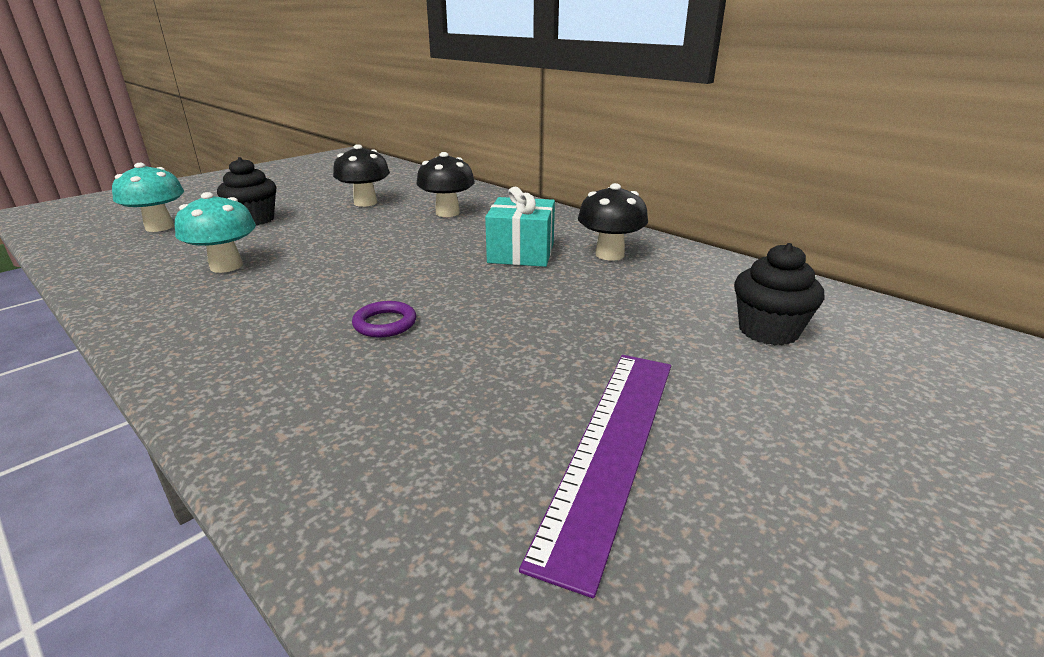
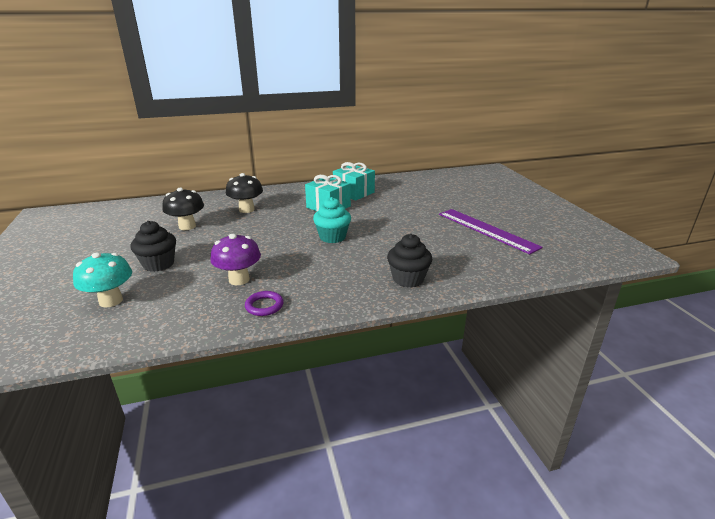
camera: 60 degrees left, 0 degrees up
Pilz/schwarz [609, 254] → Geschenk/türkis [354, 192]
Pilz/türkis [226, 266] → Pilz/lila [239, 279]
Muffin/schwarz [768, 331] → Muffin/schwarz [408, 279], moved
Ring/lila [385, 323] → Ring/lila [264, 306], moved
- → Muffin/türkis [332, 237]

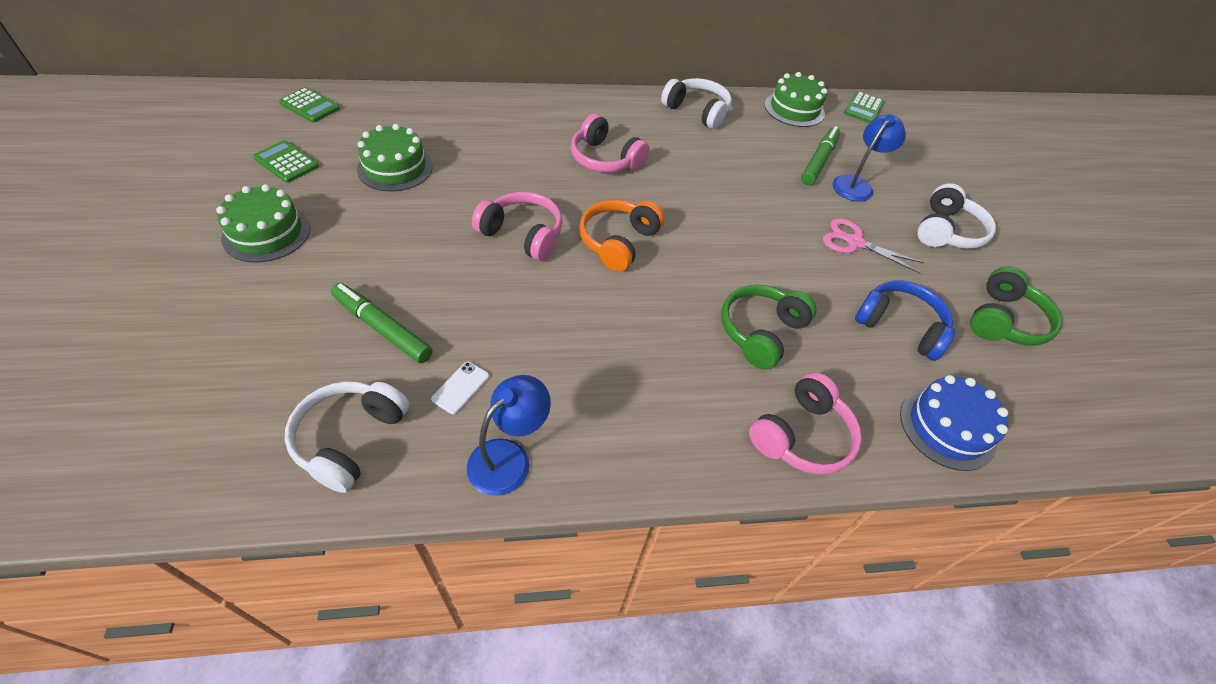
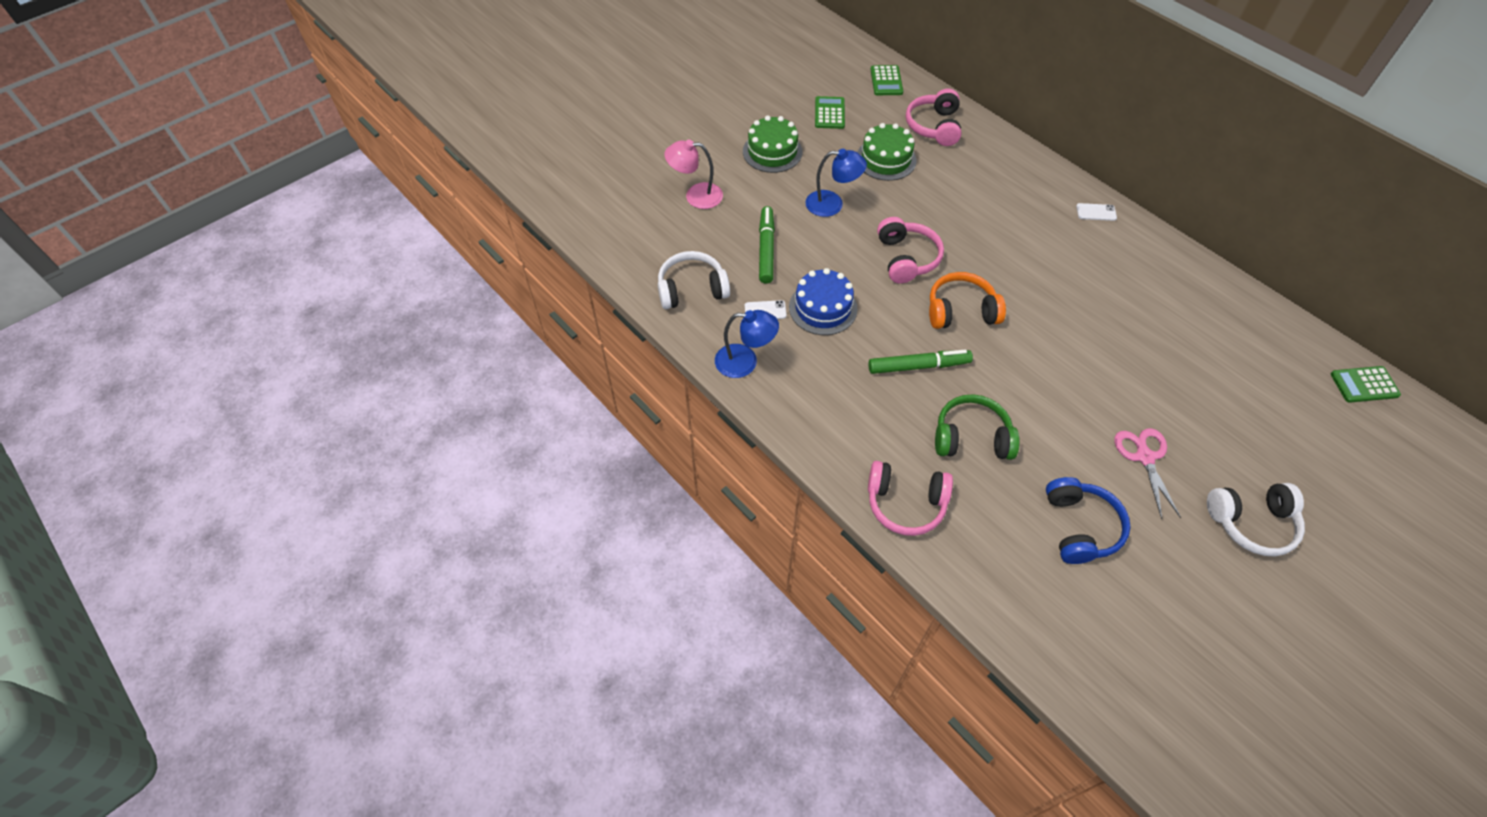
camera: 60 degrees right, 5 degrees up
Kuchen/grün [794, 109] → -
Kopfhörer/weiß [697, 111] → -
Kopfhörer/rosa [605, 159] → Kopfhörer/rosa [934, 126], moved
Lampe/blau [856, 184] → Lampe/blau [832, 204], moved
Filzstift/grün [818, 161] → Filzstift/grün [918, 366], moved
Kopfhörer/grün [1003, 320] → -
Kuchen/blau [947, 427] → Kuchen/blau [823, 308], moved
- → Lampe/rosa [696, 196]
- → Handy/weiß [1096, 212]

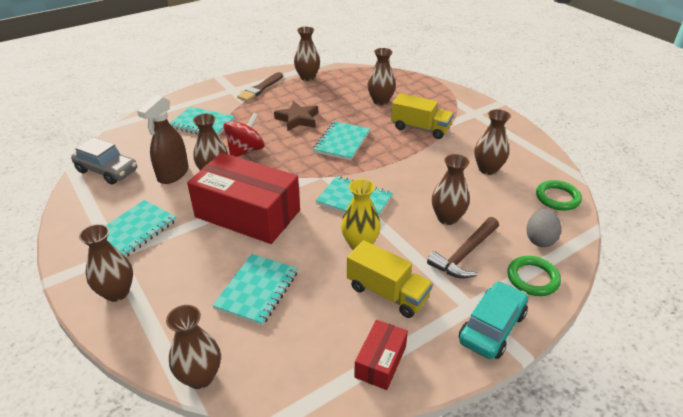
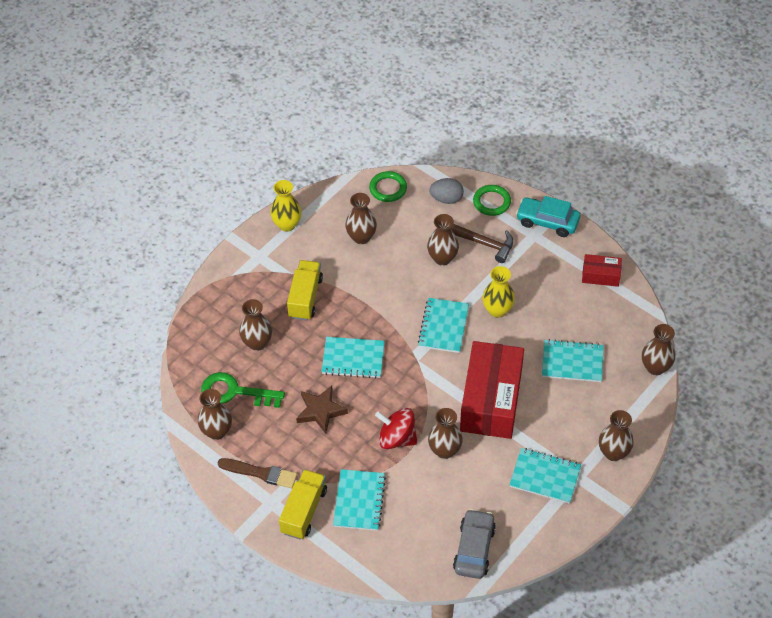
camera: 105 degrees left, 15 degrees up
Sprühflasche/braun [173, 174] → -
Lastwagen/gelb [387, 293] → Lastwagen/gelb [304, 511], moved
- → Vase/gelb [287, 224]
- → Schlüssel/grün [235, 392]

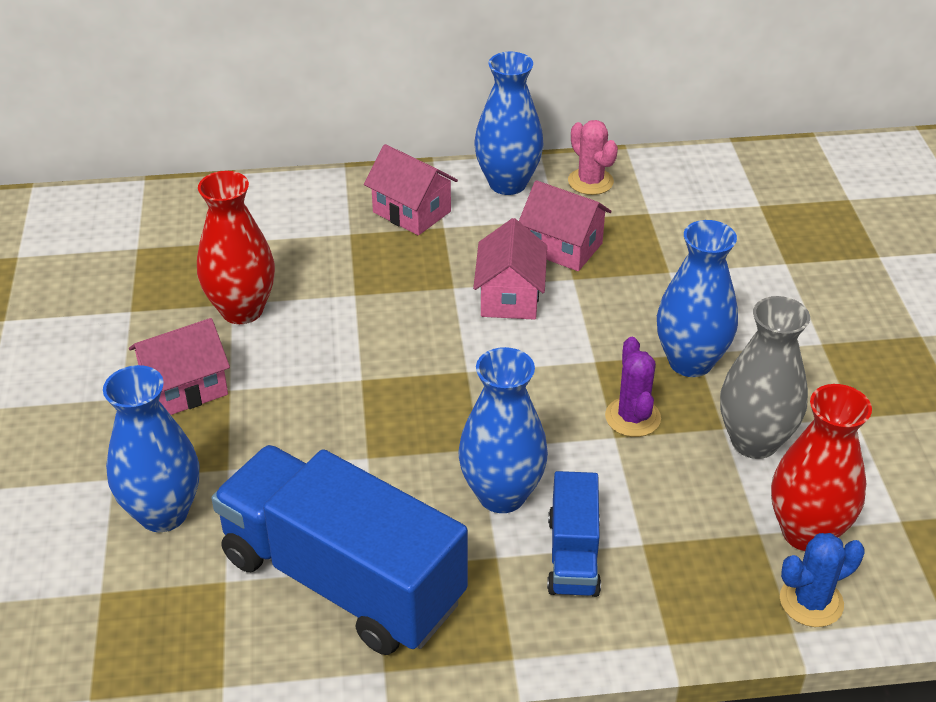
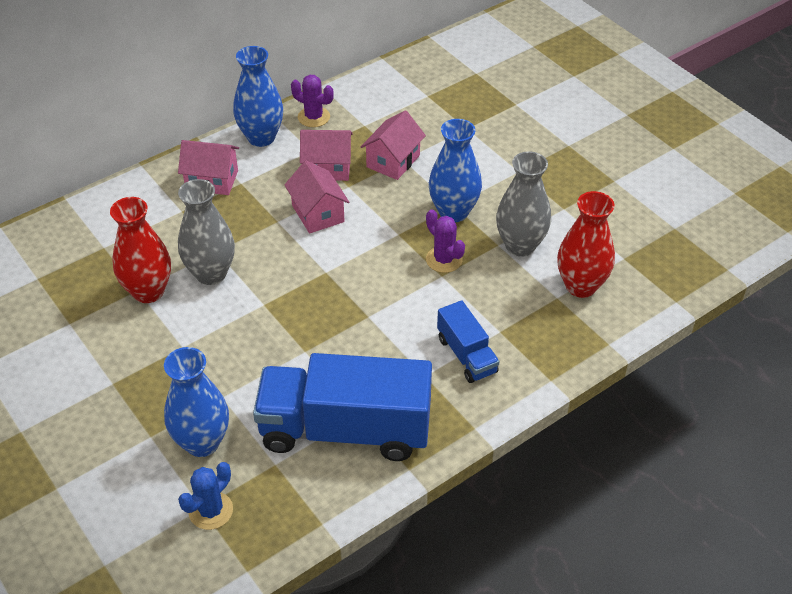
camera: 30 degrees left, 5 degrees up
Kaktus/rosa [590, 182] → Kaktus/lila [314, 117]
Haus/rosa [185, 388] → Haus/rosa [393, 161], moved
Vase/blau [502, 495] → -
Kaktus/blau [811, 602] → Kaktus/blau [211, 510], moved
- → Vase/grau [211, 274]

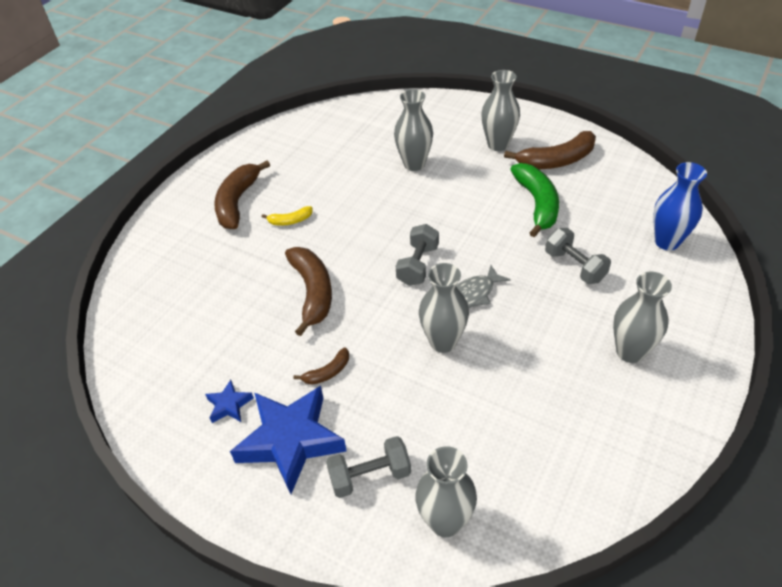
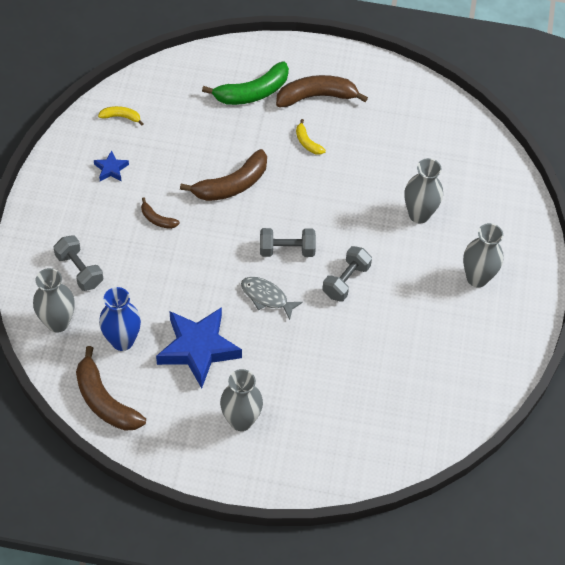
camera: 65 degrees right, 10 degrees up
Banane/braun [556, 160] → Banane/braun [104, 401], moved
Vase/blau [667, 242] → Vase/blau [122, 341], moved
Banane/grün [537, 204] → Banane/grün [252, 92], moved
Hantel/grau [574, 266] → Hantel/grau [346, 281], moved
Vase/grau [443, 342] → -
Stern/blau [290, 441] → Stern/blau [198, 349], moved
- → Banane/gelb [121, 117]

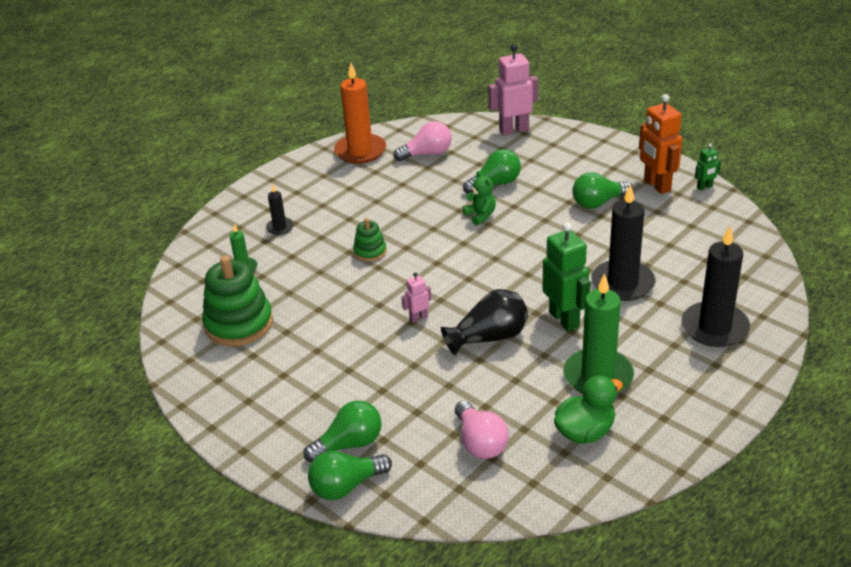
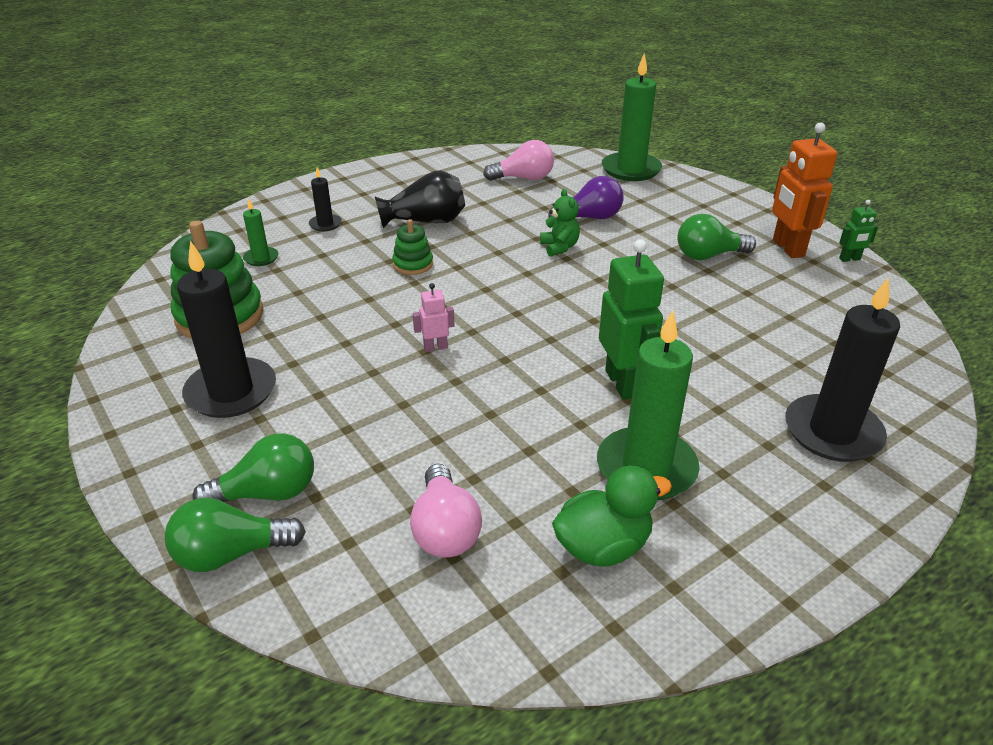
camera: 10 degrees right, 0 degrees up
Roboter/rosa [514, 130] → Kerze/grün [631, 170]
Kerze/orange [360, 151] → -
Glühbirne/grün [495, 184] → Glühbirne/lila [590, 218]
Kerze/schwarz [622, 283] → Kerze/schwarz [231, 392], moved
Vase/schwarz [489, 337] → Vase/schwarz [426, 221], moved

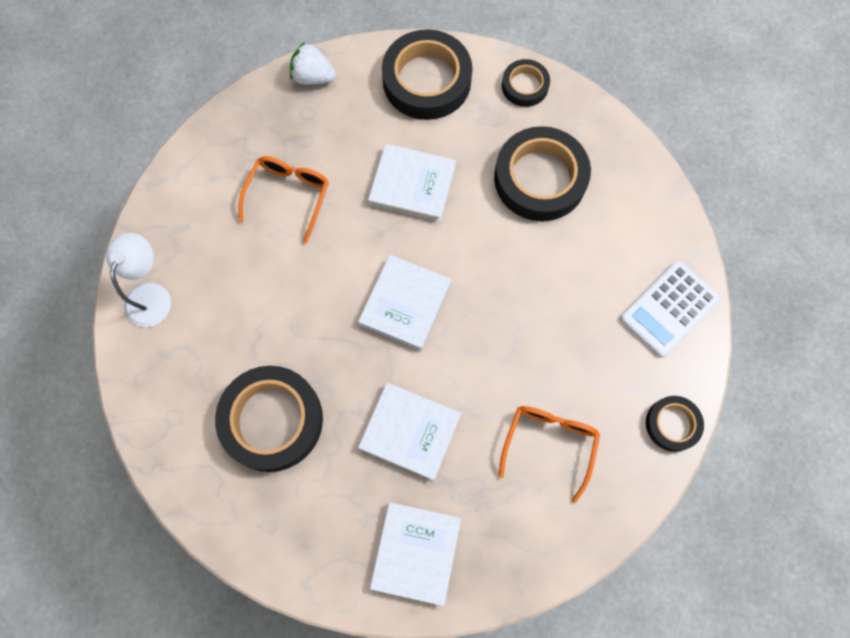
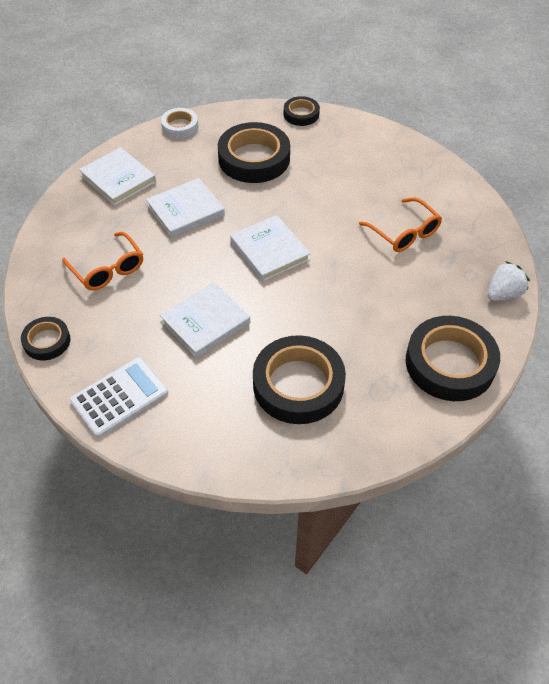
camera: 125 degrees right, 20 degrees down
Klebeband/schwarz [525, 86] → Klebeband/schwarz [301, 114], moved
Buch/weiß [412, 185] → Buch/weiß [205, 322], moved
Lampe/weiß [151, 295] → -
Taschenrechner/weiß [669, 309] → Taschenrechner/weiß [119, 397], 60 degrees clockwise
- → Klebeband/weiß [180, 126]

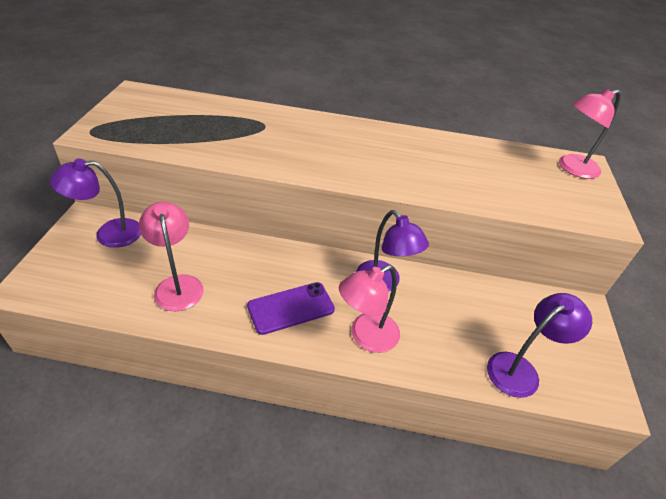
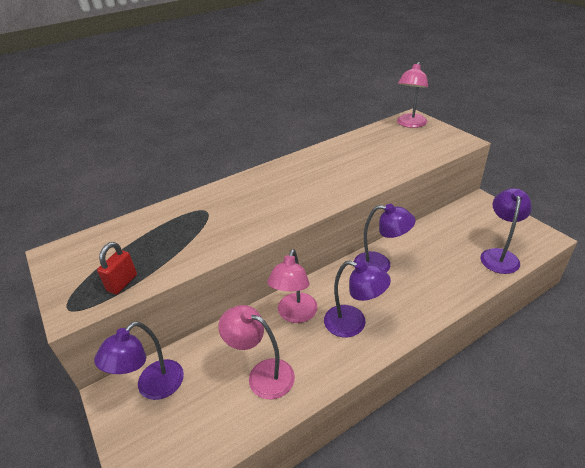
camera: 35 degrees left, 5 degrees down
Lampe/rosa [366, 337] → Lampe/rosa [295, 315], moved
Handy/lila [291, 308] → Lampe/lila [353, 324]
- → Vorhängeschloss/rot [122, 283]

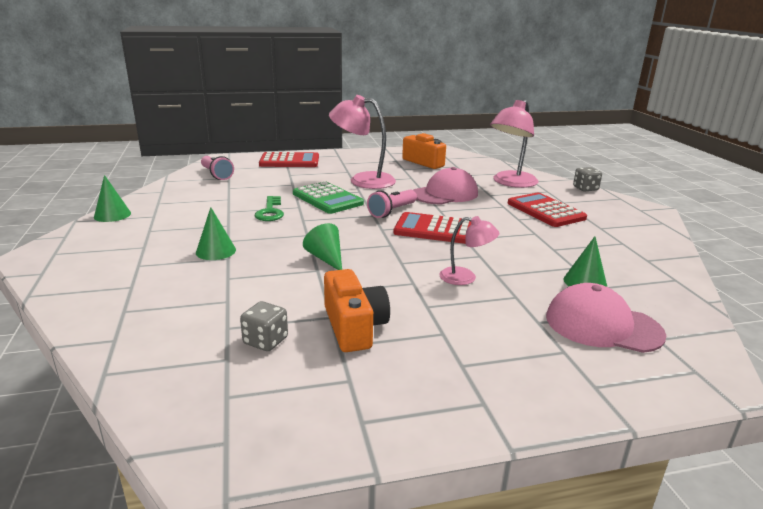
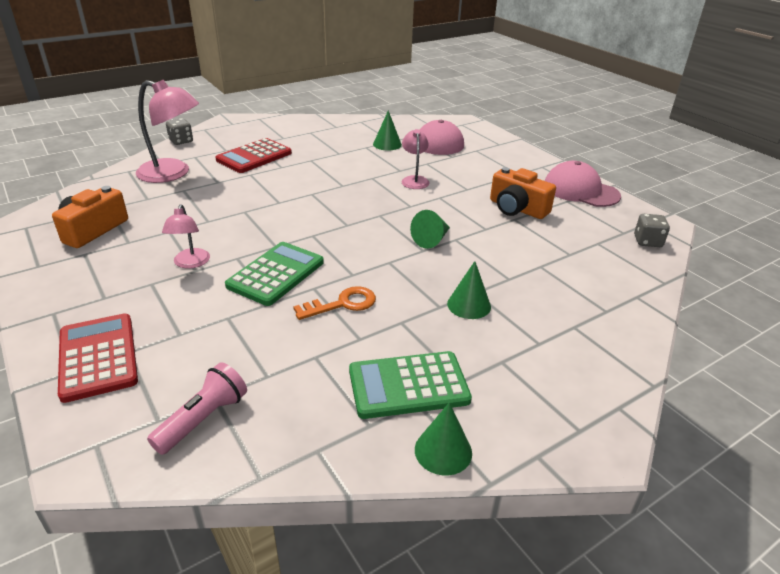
camera: 110 degrees left, 10 degrees up
Lampe/rosa [363, 180] → Lampe/rosa [190, 263], x0.55
Kappe/rosa [445, 194] → Kappe/rosa [580, 190], moved
Taschenlampe/rosa [392, 211] → -
Schlüssel/grün [270, 212] → Schlüssel/orange [342, 304]
Taschenrechner/rot [434, 229] → -
Kamera/orange [354, 326] → Kamera/orange [517, 208], 105 degrees counterclockwise
Spielwürfel/grau [265, 341] → Spielwürfel/grau [647, 241], moved
- → Taschenrechner/grün [408, 385]

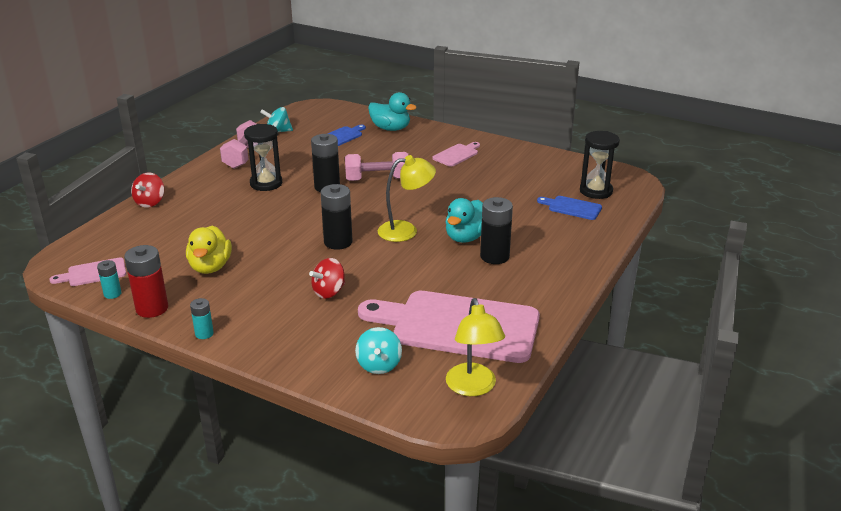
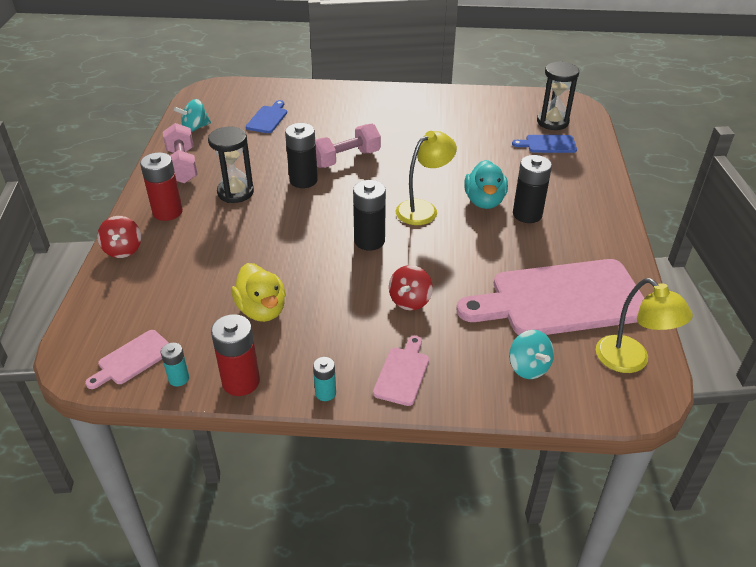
camera: 25 degrees left, 10 degrees up
Ente/türkis [390, 128] → -
Schneidebrett/rosa [457, 155] → Schneidebrett/rosa [402, 373], moved
- → Batterie/rot [167, 212]

